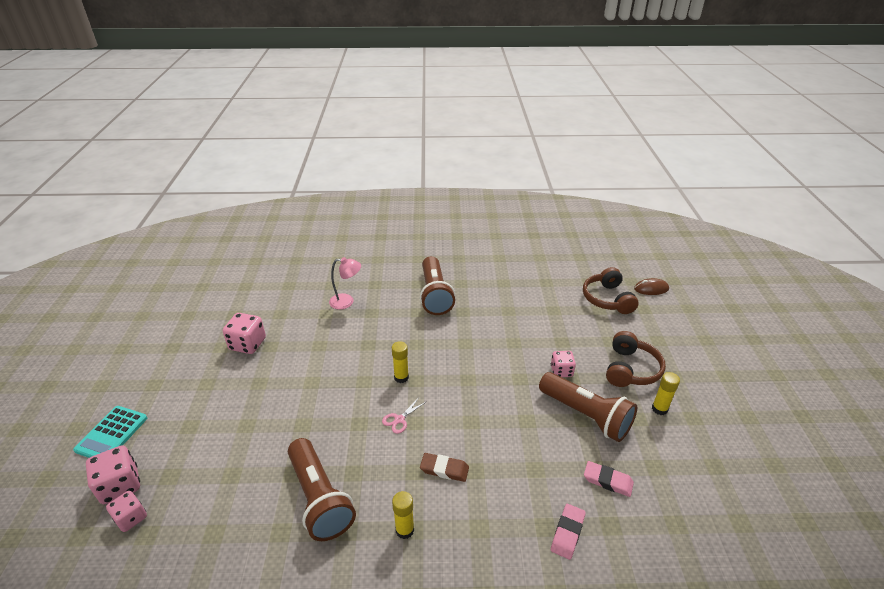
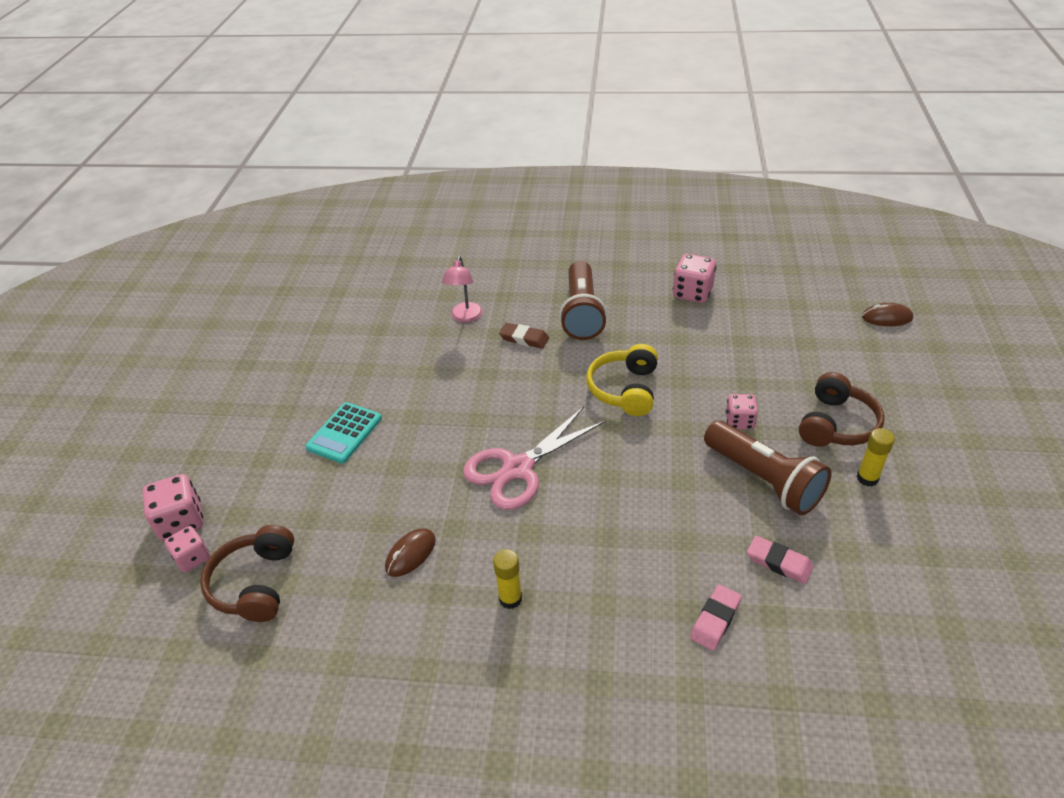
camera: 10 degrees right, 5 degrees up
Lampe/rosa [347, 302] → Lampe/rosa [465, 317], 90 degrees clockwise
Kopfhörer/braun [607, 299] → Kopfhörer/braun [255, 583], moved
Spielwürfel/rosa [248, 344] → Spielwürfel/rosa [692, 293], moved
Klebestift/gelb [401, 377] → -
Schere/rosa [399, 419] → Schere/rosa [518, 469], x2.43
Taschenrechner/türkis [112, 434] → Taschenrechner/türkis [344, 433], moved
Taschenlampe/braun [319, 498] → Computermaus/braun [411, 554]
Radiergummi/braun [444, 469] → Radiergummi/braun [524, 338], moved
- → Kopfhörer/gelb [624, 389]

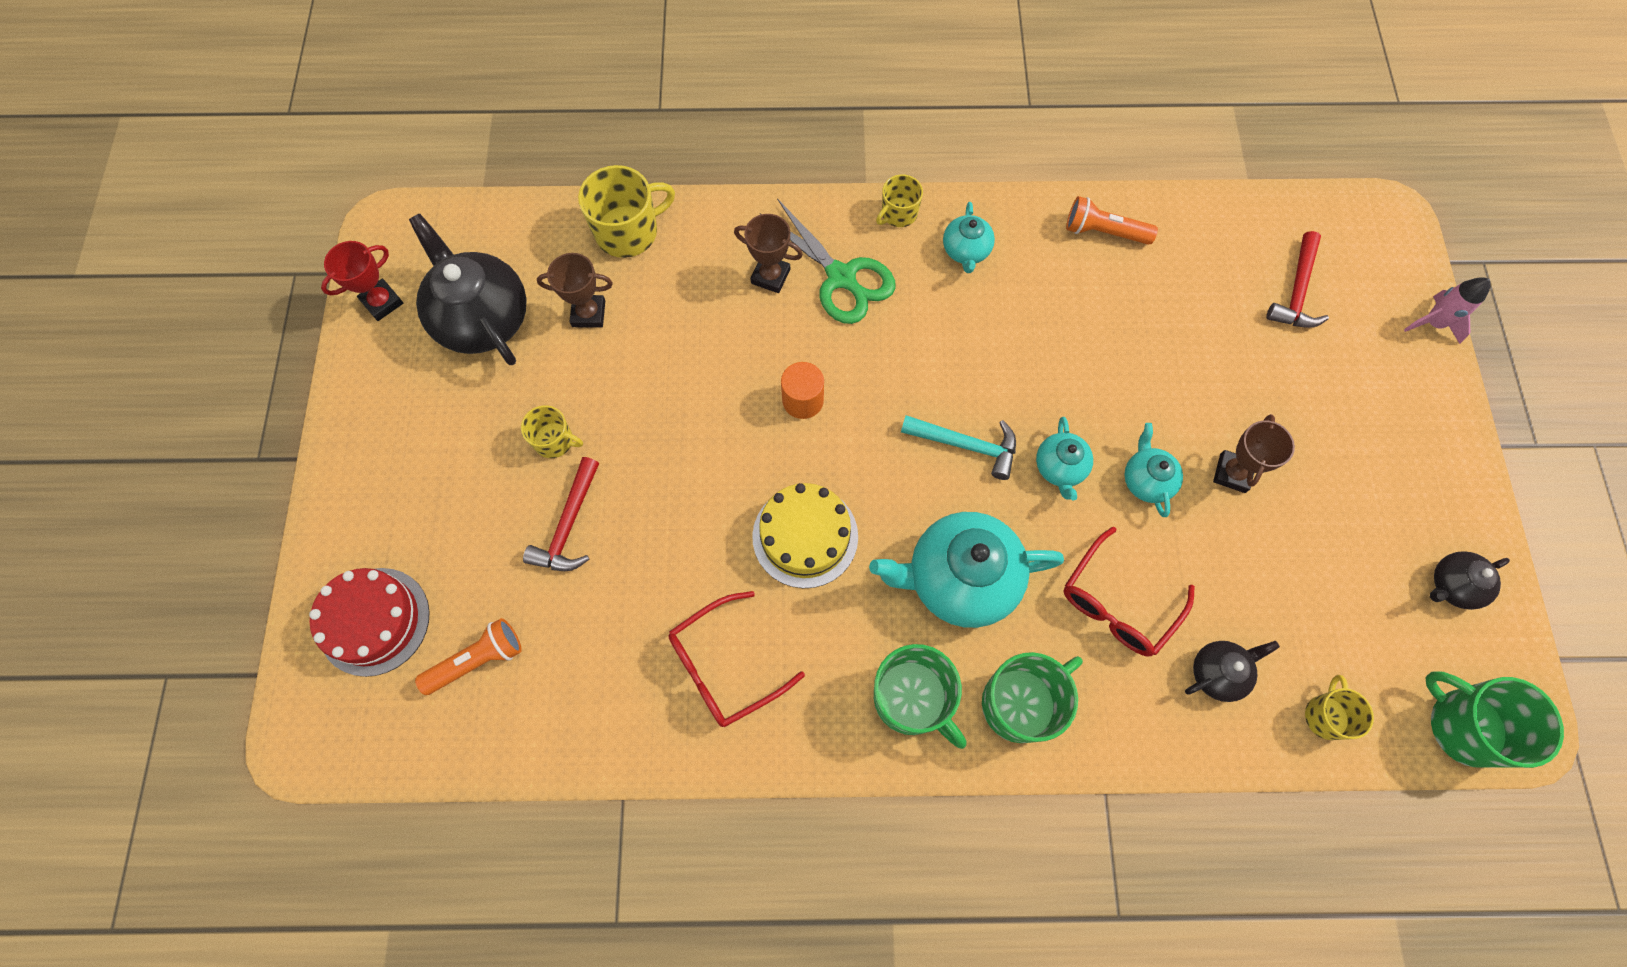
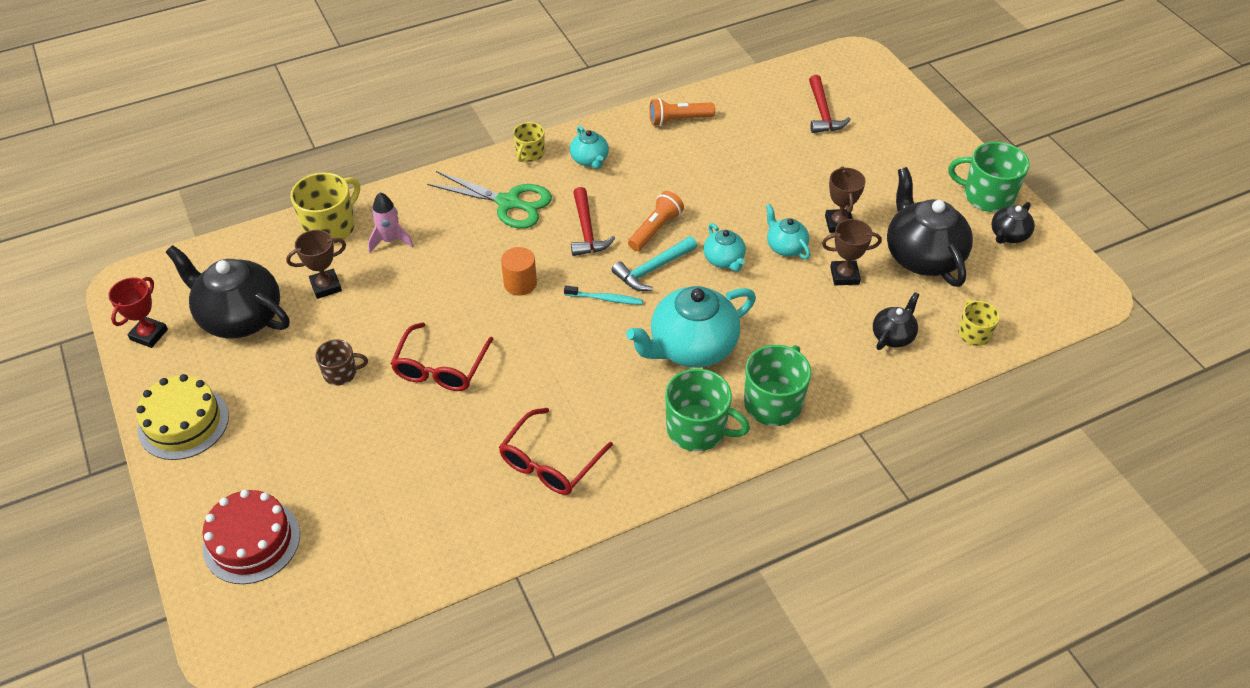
camera: 25 degrees left, 20 degrees down
Pokal/braun [770, 276] → Pokal/braun [844, 276], moved
Rakete/rosa [1433, 323] → Rakete/rosa [390, 240], moved
Tasse/gelb [554, 441] → Tasse/braun [341, 373]
Hammer/türkis [966, 445] → Hammer/türkis [652, 269], 150 degrees clockwise
Hammer/rot [569, 525] → Hammer/rot [587, 231], moved
Kuchen/gelb [805, 536] → Kuchen/gelb [183, 423], moved
Brille/rot [1117, 603] → Brille/rot [440, 368], moved
Taschenlampe/orange [477, 660] → Taschenlampe/orange [655, 229], moved
Tasse/grün [1464, 726] → Tasse/grün [987, 196], moved
- → Teekanne/schwarz [922, 256]
- → Zahnbürste/türkis [605, 299]

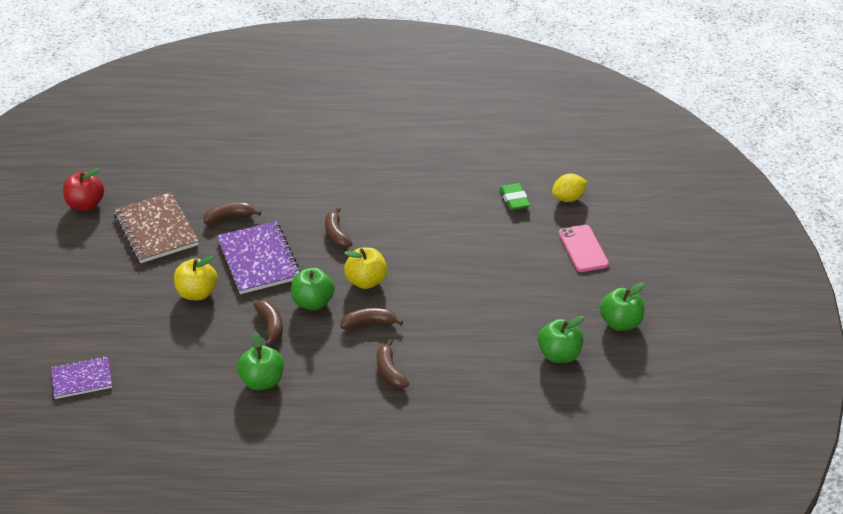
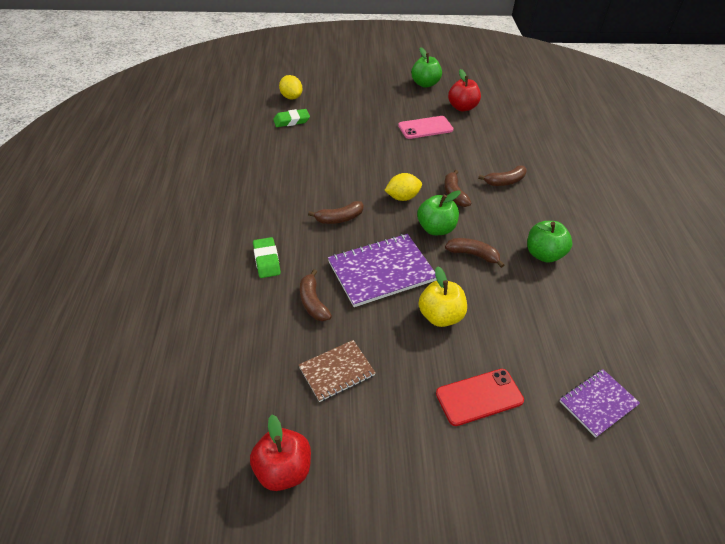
camera: 95 degrees left, 5 degrees up
Notizbuch/braun [156, 230] → Notizbuch/braun [337, 371], x0.60
Handy/rosa [583, 249] → Handy/rosa [425, 128], moved
Apfel/gelb [366, 281] → Zitrone/gelb [402, 197]
Banane/braun [270, 325] → Banane/braun [473, 255], 45 degrees clockwise
Apfel/grün [559, 355] → Apfel/rot [462, 107]
Notizbuch/lila [82, 379] → Notizbuch/lila [598, 403], 75 degrees clockwise
- → Radiergummi/grün [266, 260]
- → Handy/rot [479, 397]

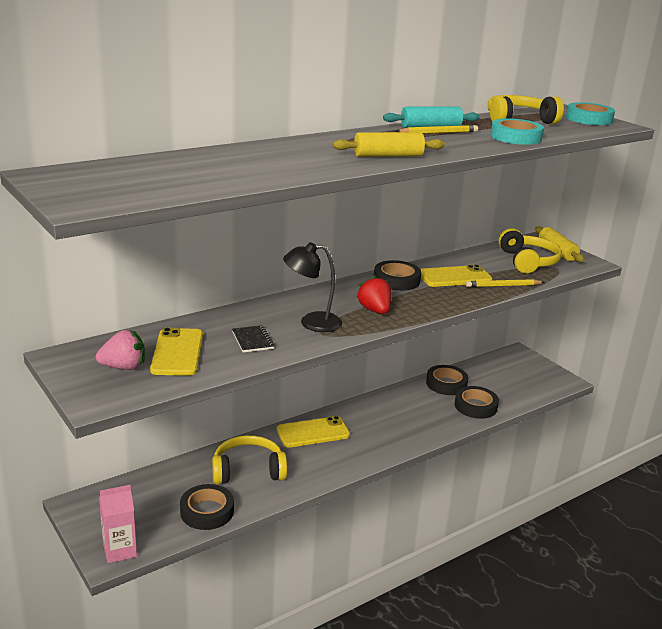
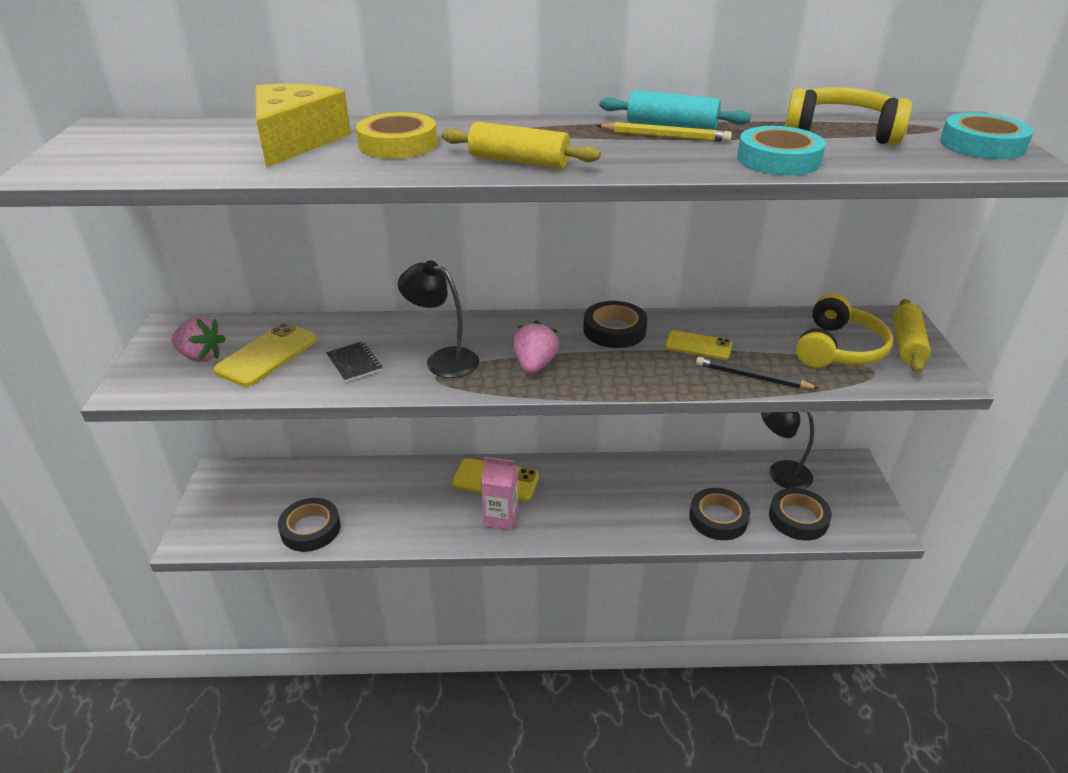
camera: 35 degrees right, 10 degrees up
Handy/gelb [454, 277] → Handy/gelb [698, 346], x0.65
Erdbeere/rot [375, 310] → Erdbeere/rosa [534, 365]
Bleistift/gelb [503, 286] → Bleistift/schwarz [752, 377]
Notizbuch/schwarz [252, 340] → Notizbuch/schwarz [354, 363], 45 degrees counterclockwise
Klebeband/schwarz [446, 384] → Klebeband/schwarz [798, 518], moved
Kopfhörer/gelb [248, 470] → -
Getränkekarton/rosa [120, 550] → Getränkekarton/rosa [501, 518], moved
- → Käse/gelb [296, 141]
- → Klebeband/gelb [398, 144]
- → Lampe/schwarz [780, 473]

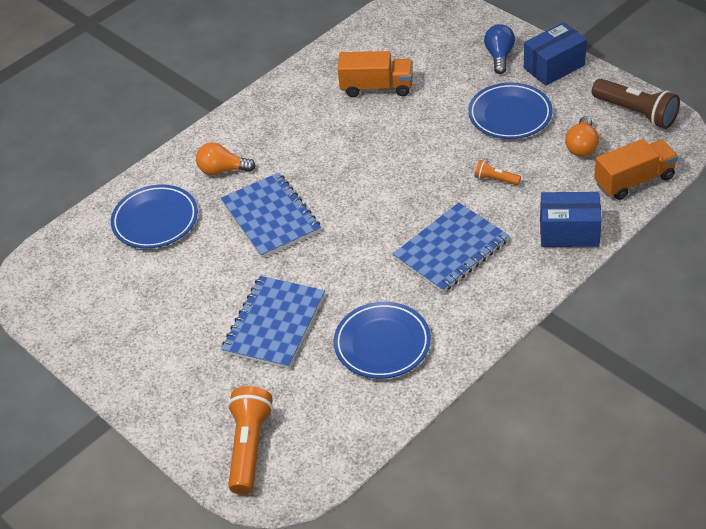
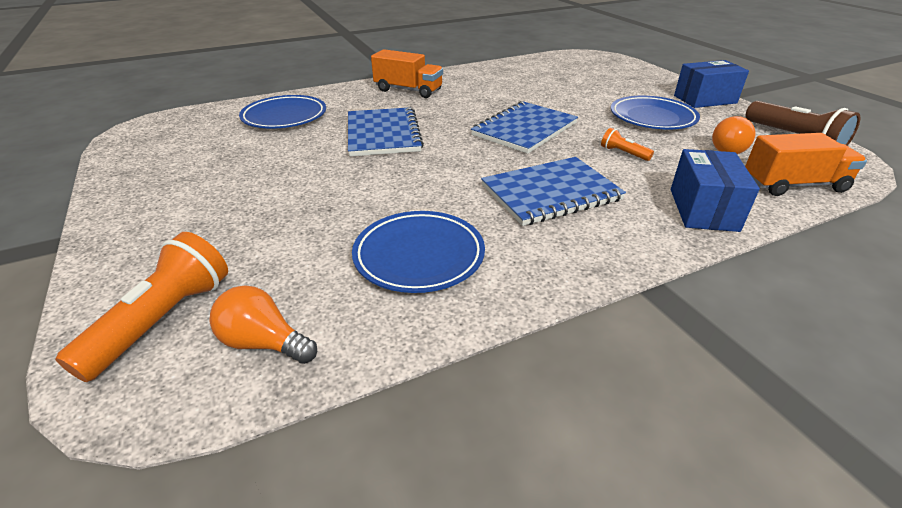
camera: 15 degrees right, 10 degrees down
Glühbirne/blau [499, 56] → -
Lastwagen/orange [377, 87] → Lastwagen/orange [408, 90], moved
Glühbirne/orange [222, 170] → Glühbirne/orange [264, 343], moved
Schachtel/blau [569, 232] → Schachtel/blau [703, 209], 75 degrees clockwise
Notizbuch/blau [274, 324] → Notizbuch/blau [524, 129], moved

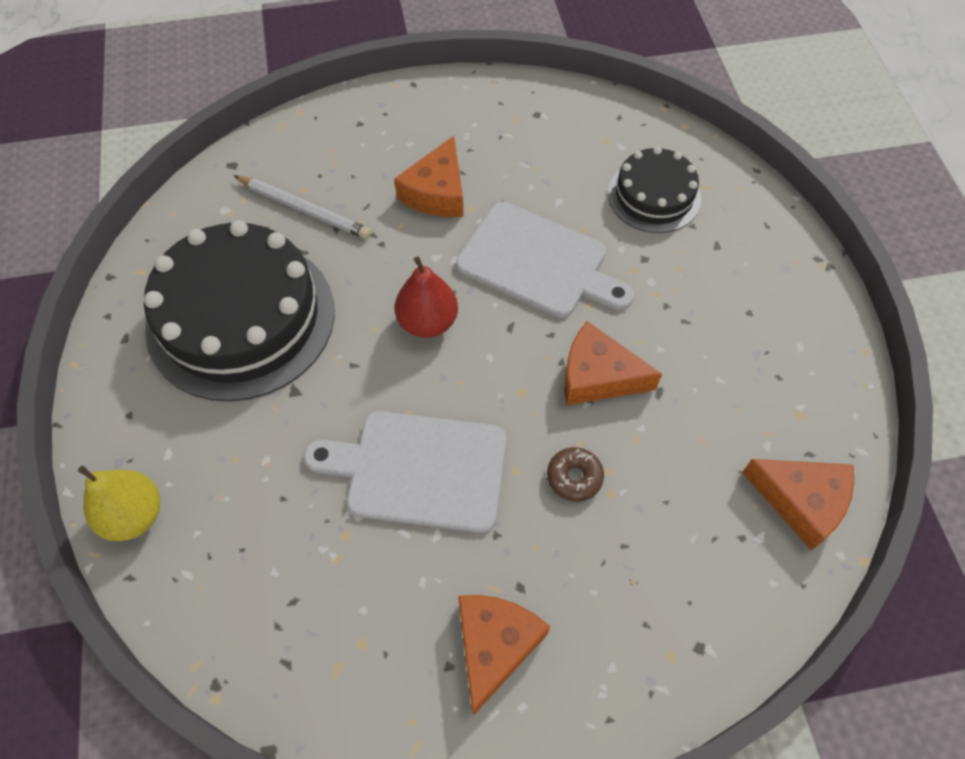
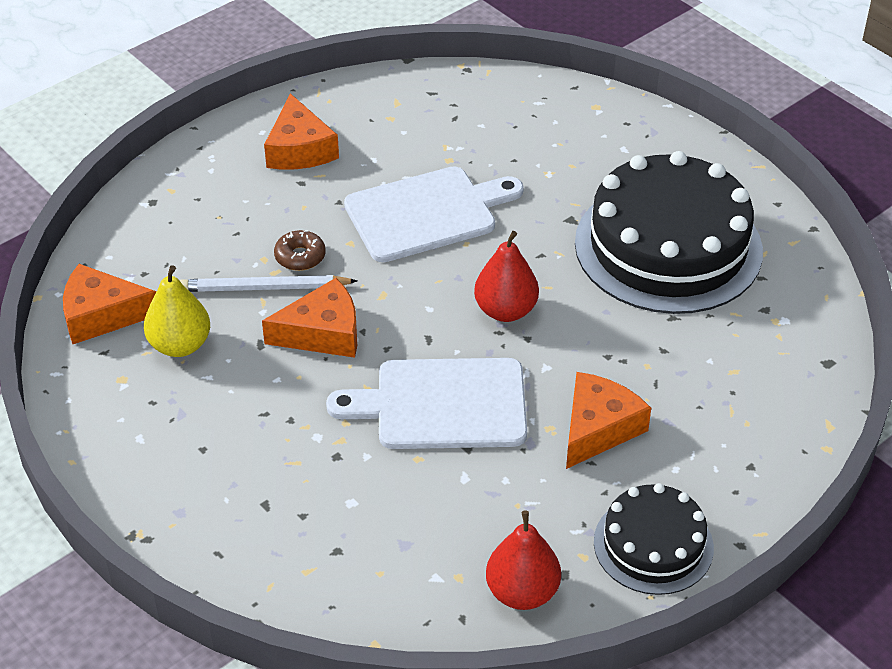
camera: 150 degrees right, 15 degrees down
Käse/orange [437, 192] → Käse/orange [598, 428], 45 degrees clockwise
Kuchen/schwarz [654, 196] → Kuchen/schwarz [653, 545], moved
Bleistift/weiß [304, 209] → Bleistift/weiß [264, 288], moved
Birne/gelb [134, 515] → Birne/gelb [180, 345], moved
- → Birne/rot [522, 592]

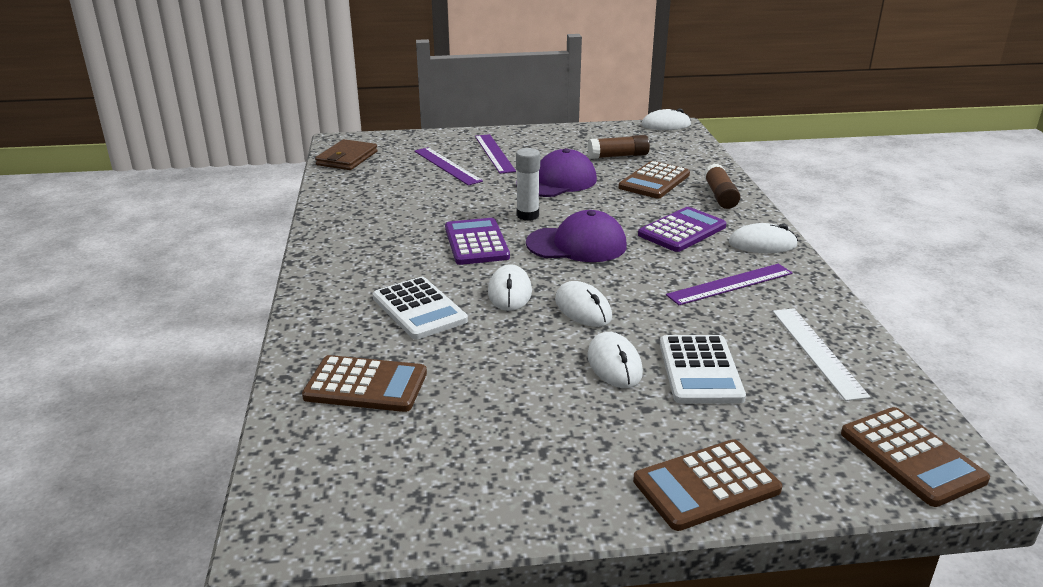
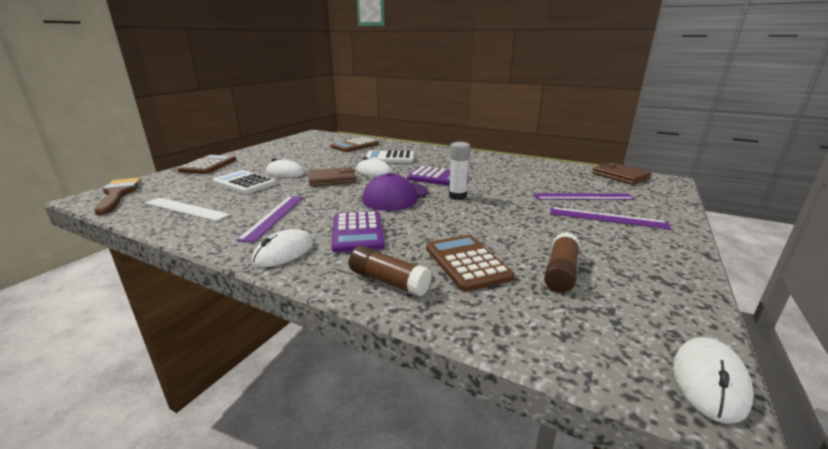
camera: 125 degrees right, 5 degrees down
Kappe/lila [557, 182] → -
Computermaus/weiß [583, 308] → Geldbörse/braun [332, 179]
Taschenrechner/braun [911, 456] → Pinsel/braun [118, 194]

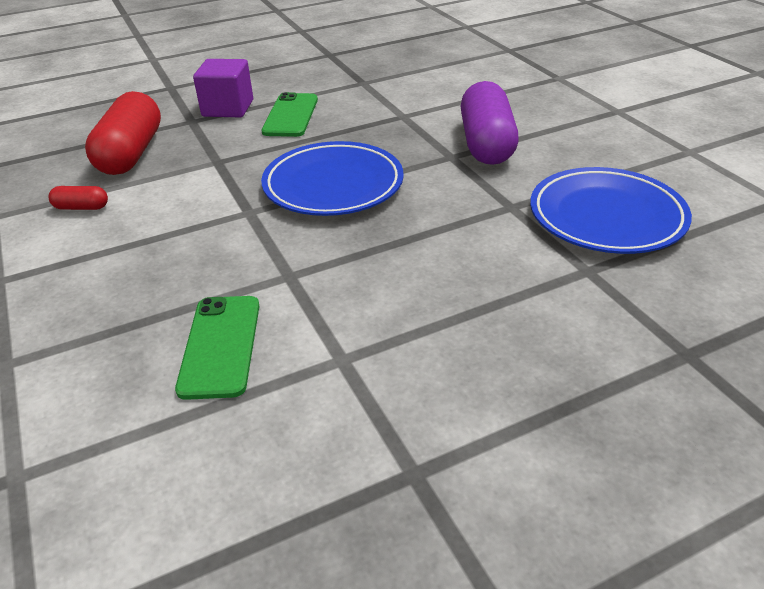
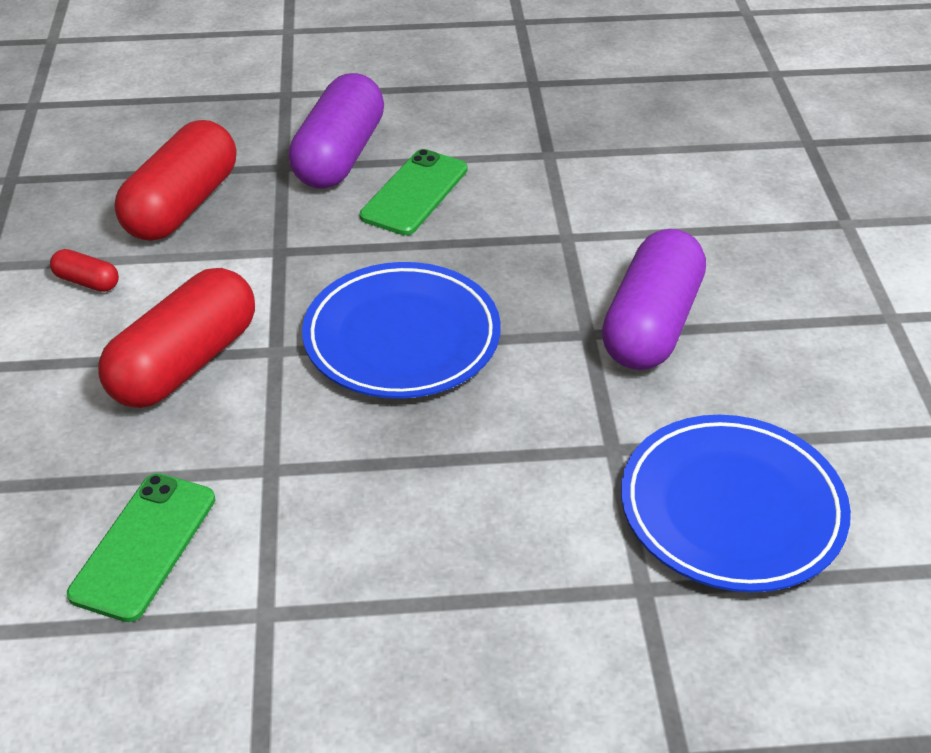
camera: 20 degrees right, 5 degrees up
Kubus/lila [228, 108] → Kapsel/lila [340, 156]
- → Kapsel/rot [185, 363]

